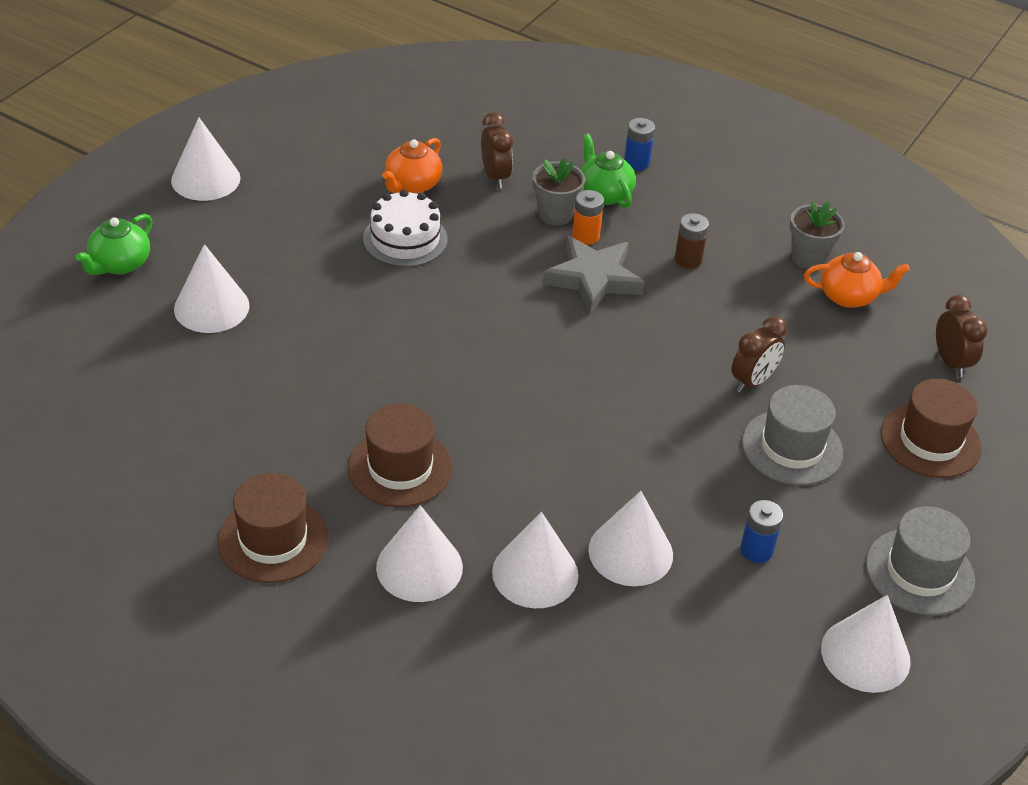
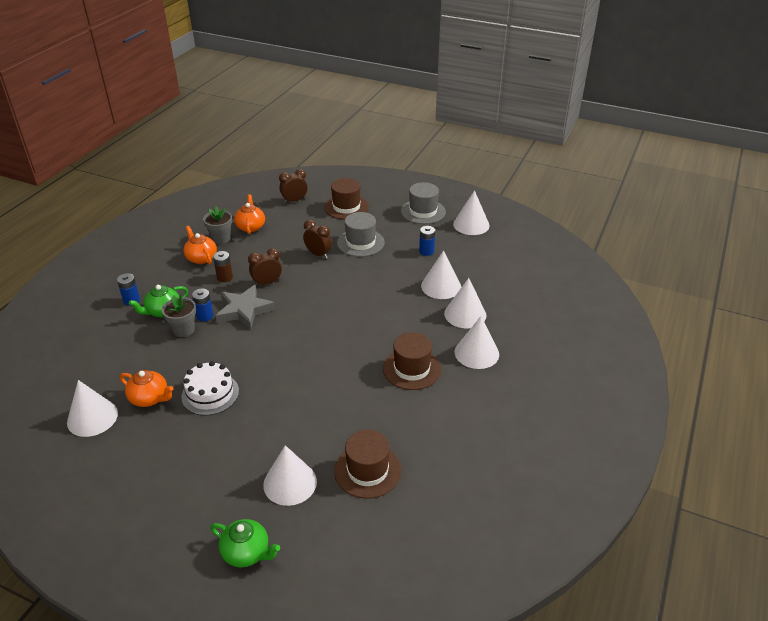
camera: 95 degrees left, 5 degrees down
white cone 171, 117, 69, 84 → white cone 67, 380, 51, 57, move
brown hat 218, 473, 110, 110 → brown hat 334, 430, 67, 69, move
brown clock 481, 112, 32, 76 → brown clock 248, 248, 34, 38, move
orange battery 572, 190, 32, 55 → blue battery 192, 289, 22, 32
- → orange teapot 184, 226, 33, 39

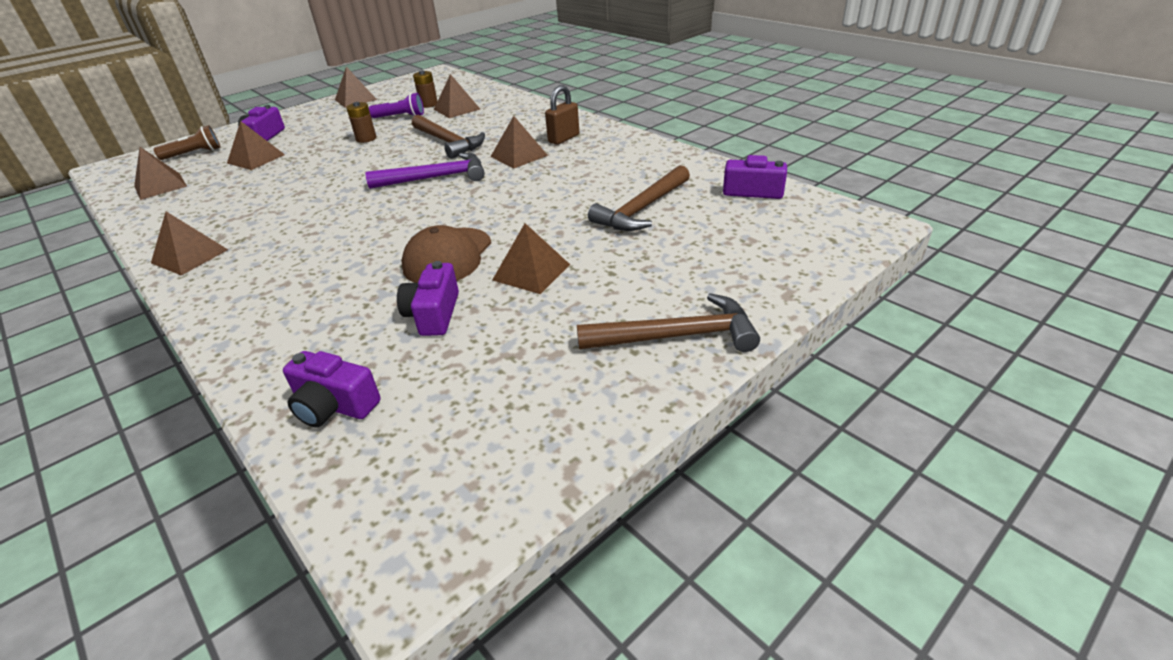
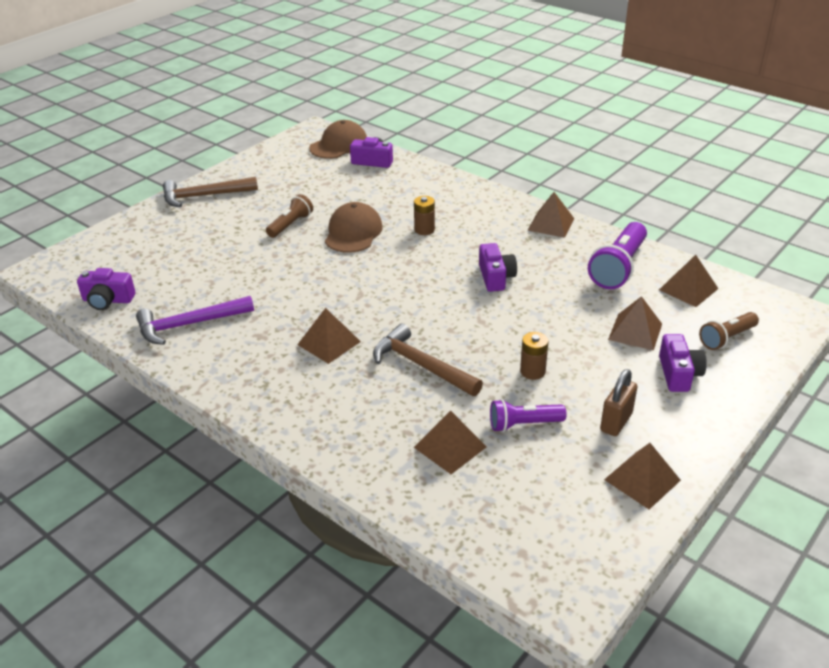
camera: 170 degrees right, 0 degrees up
purple hammer 365, 153, 120, 36 → purple hammer 136, 296, 118, 49, move
purple camera 397, 261, 62, 75 → purple camera 479, 243, 38, 49, move
brown battery 413, 70, 24, 38 → brown battery 414, 196, 21, 39, move
brown pyramid 492, 223, 78, 71 → brown flashlight 266, 194, 47, 44
brown padlock 545, 85, 34, 60 → brown padlock 600, 369, 38, 67, move
brown hammer 588, 165, 102, 66 → -
- → brown cap 309, 120, 58, 39
- → purple flashlight 588, 222, 59, 67

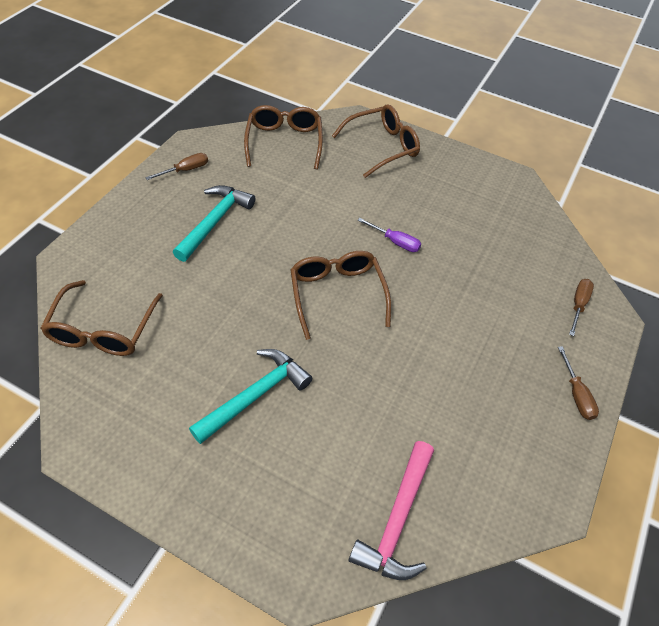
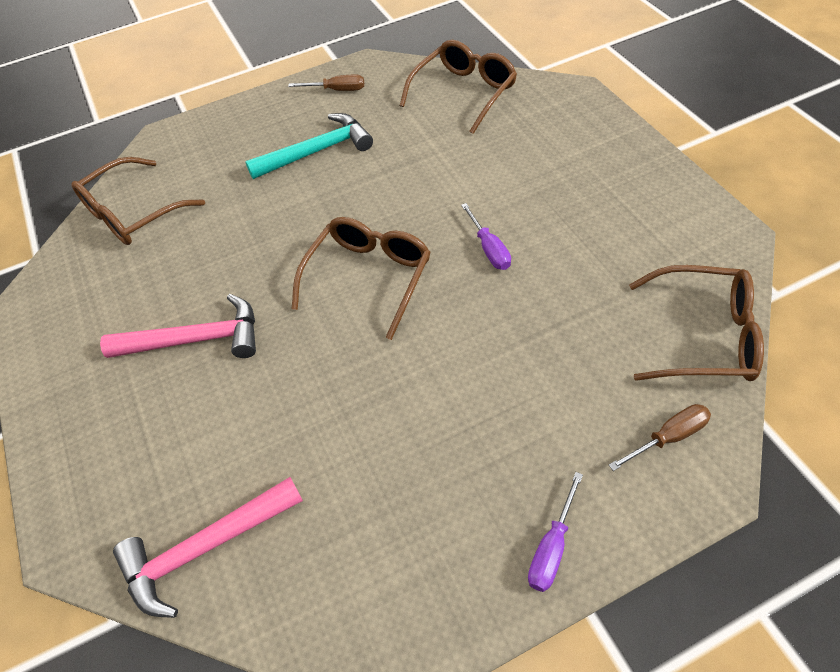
camera: 45 degrees right, 0 degrees up
turquoise hammer 189, 349, 123, 95 → pink hammer 100, 294, 156, 64
brown glasses 332, 104, 88, 74 → brown glasses 629, 265, 135, 116, move
brown screwdriver 558, 346, 41, 74 → purple screwdriver 528, 472, 55, 120

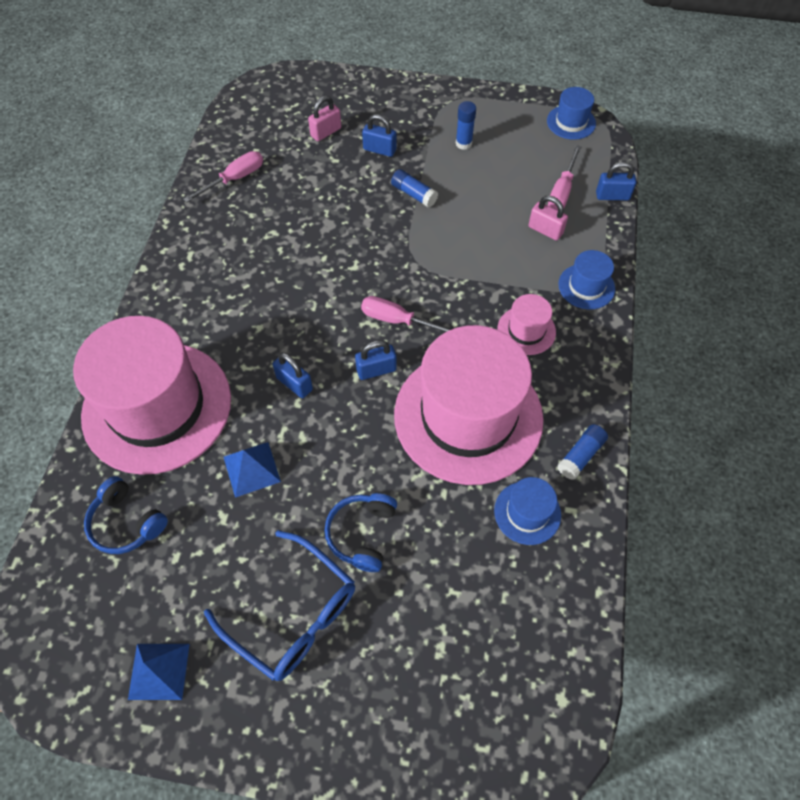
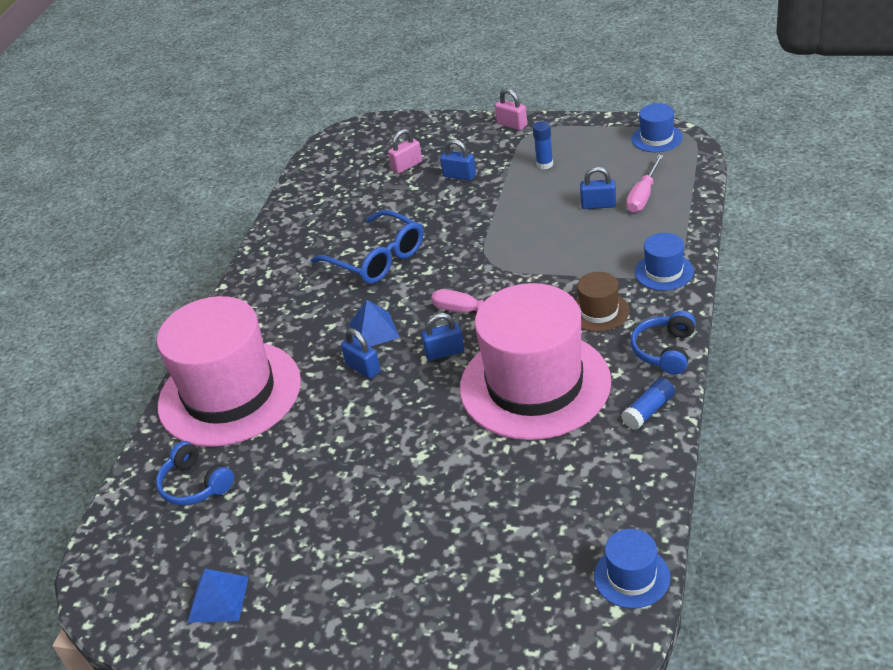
camera: 10 degrees right, 20 degrees down
pink screwdriver 183, 151, 80, 52 → -
blue glasses 204, 530, 151, 151 → blue glasses 311, 210, 112, 74, move
blue pyramid 224, 442, 57, 56 → blue pyramid 349, 300, 51, 47, move
blue headphones 324, 493, 73, 79 → blue headphones 631, 311, 65, 64, move
blue glue stick 391, 169, 47, 39 → -
blue hat 494, 477, 67, 68 → blue hat 594, 529, 76, 79, move
pink hat 497, 294, 59, 61 → brown hat 575, 272, 55, 60
pink padlock 528, 196, 40, 45 → pink padlock 495, 89, 32, 41, move
blue padlock 596, 162, 40, 38 → blue padlock 580, 167, 36, 42, move

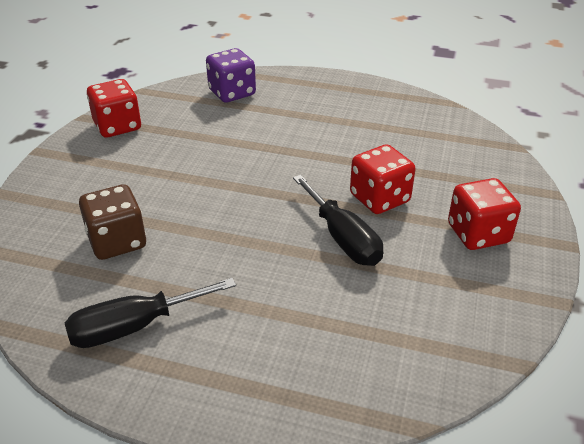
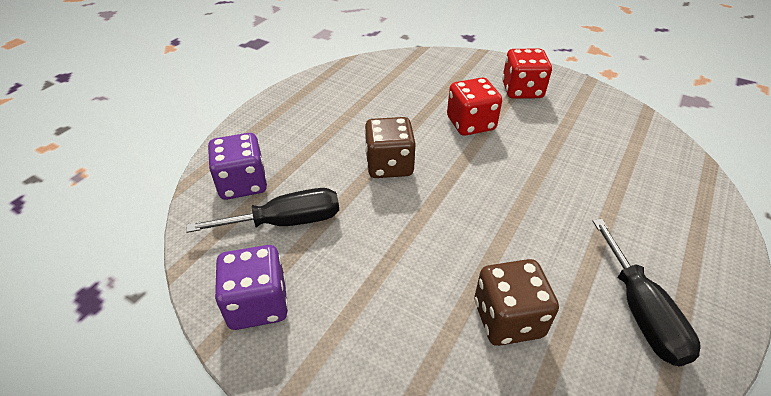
camera: 75 degrees left, 5 degrees up
red dice 87, 79, 54, 58 → purple dice 215, 245, 73, 85
black screwdriver 293, 175, 90, 91 → black screwdriver 186, 188, 153, 45, move
- → brown dice 365, 117, 51, 61

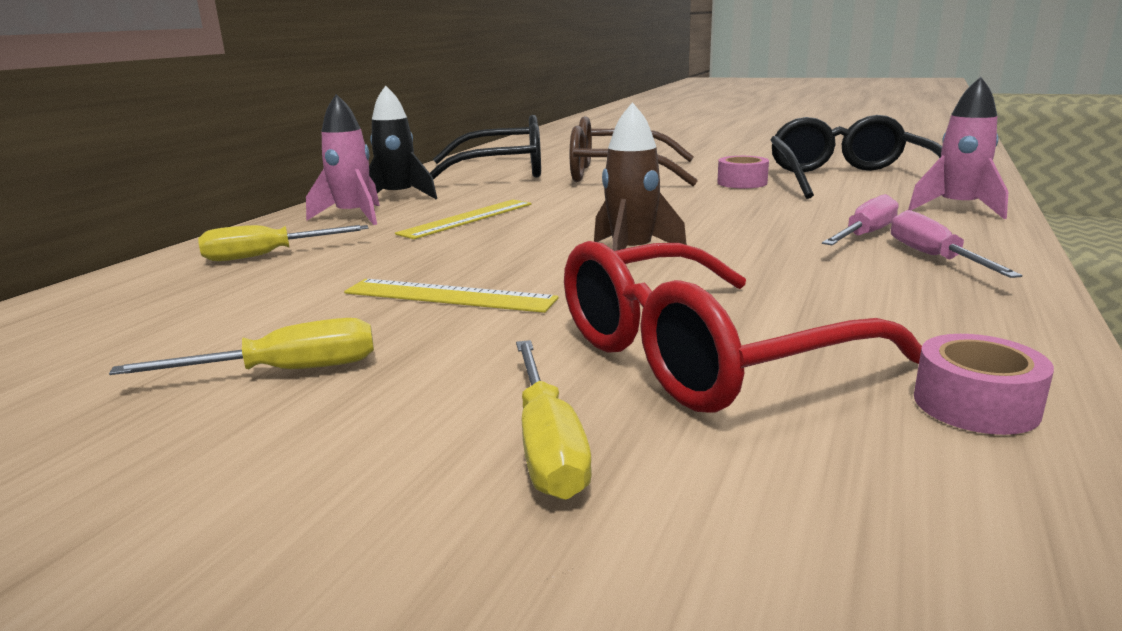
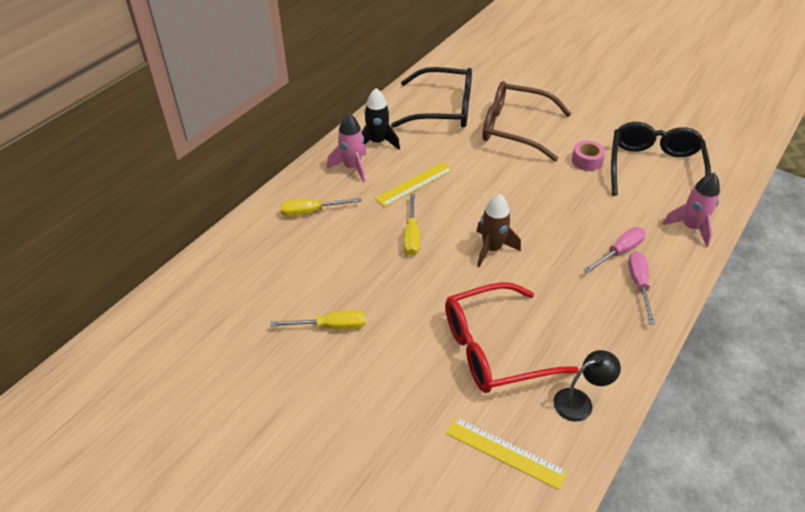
camera: 10 degrees right, 25 degrees up
yellow ruler 344, 279, 215, 34 → yellow ruler 446, 417, 122, 73, move
yellow screwdriver 516, 340, 76, 160 → yellow screwdriver 404, 194, 16, 62, move
pink tape 914, 334, 140, 101 → black lamp 553, 350, 68, 72

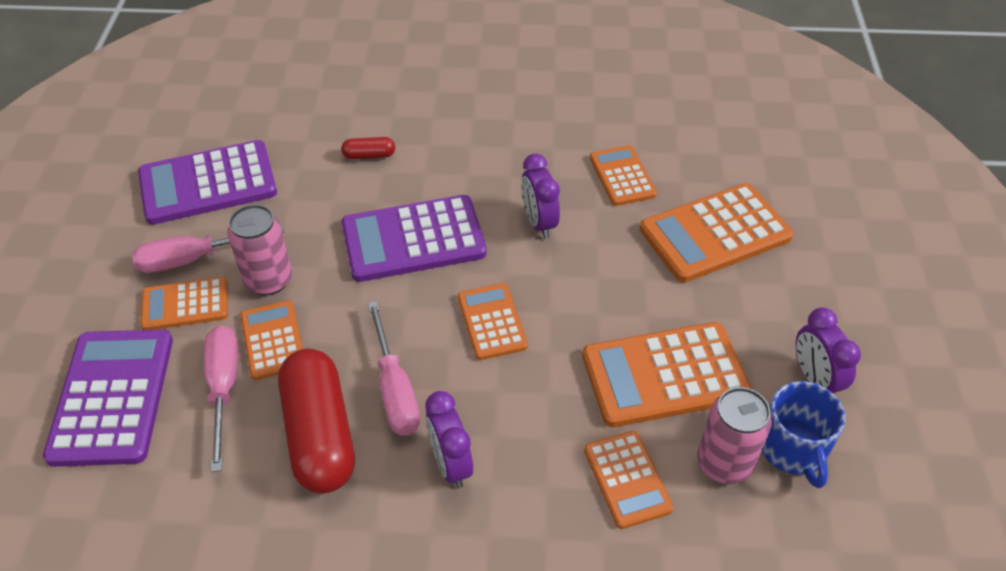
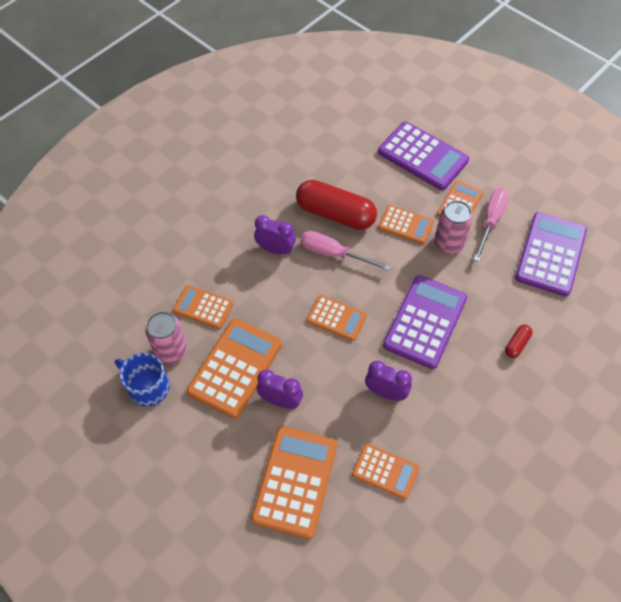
camera: 130 degrees right, 10 degrees up
pink screwdriver 204, 326, 34, 146 → -
purple clock 796, 307, 65, 86 → purple clock 257, 370, 46, 39, move

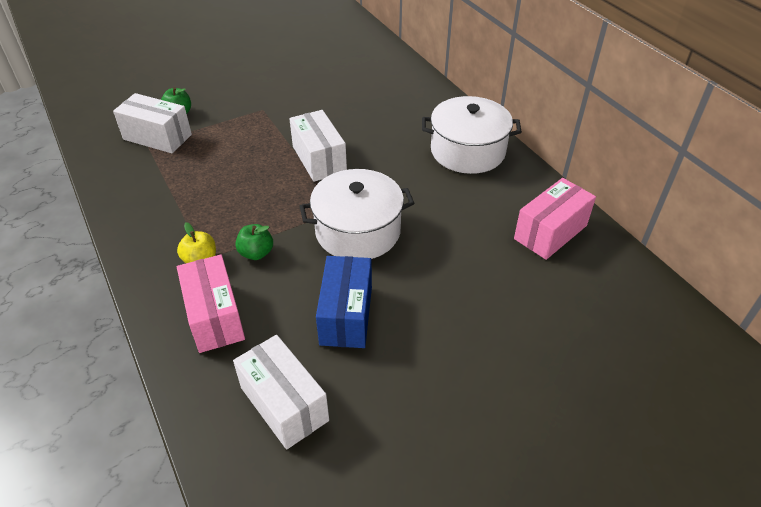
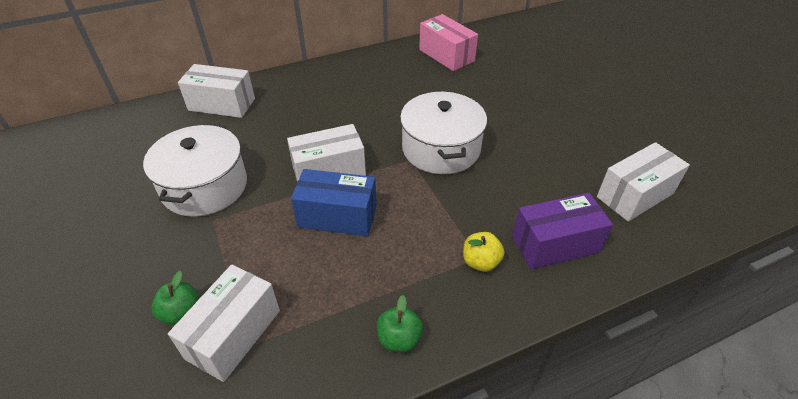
camera: 85 degrees left, 0 degrees up
pink box 177, 255, 68, 98 → purple box 512, 193, 101, 77
green apple 235, 224, 38, 36 → green apple 377, 295, 46, 57, move
blue box 316, 256, 56, 92 → blue box 291, 169, 86, 67, move
white pot 422, 96, 100, 78 → white pot 143, 124, 104, 93, move
- → white box 178, 64, 77, 54

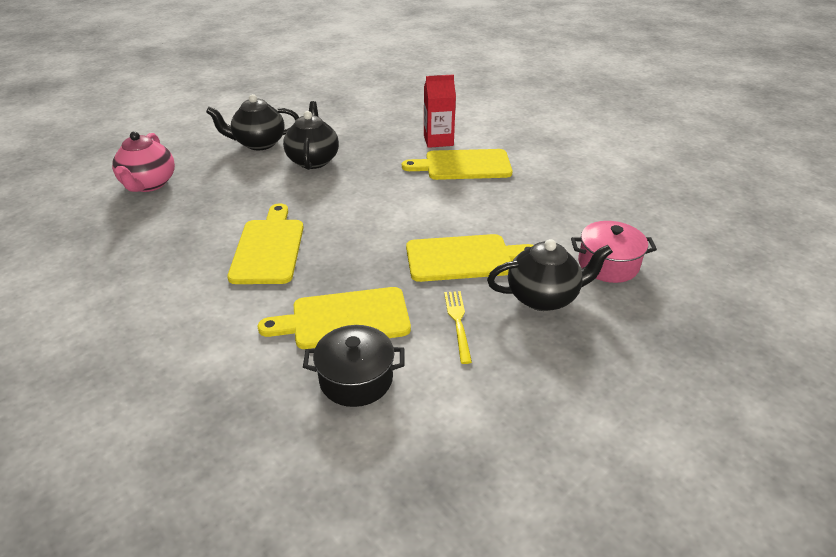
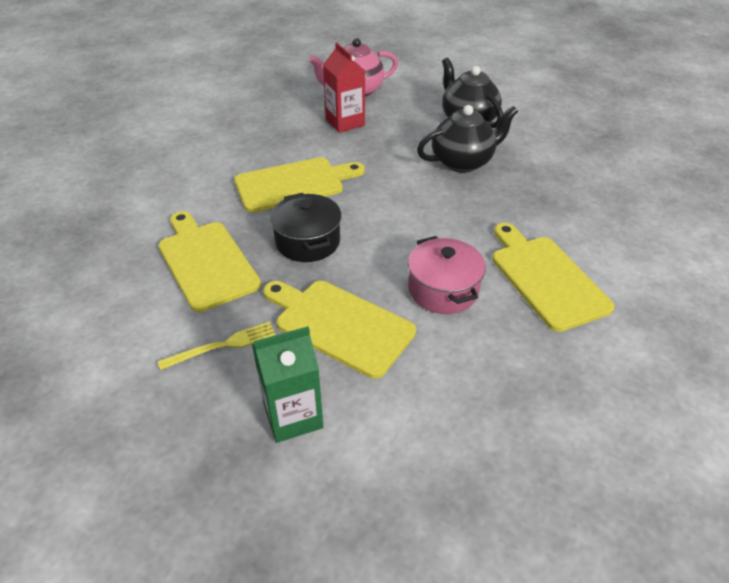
camera: 70 degrees right, 5 degrees up
black pot 303, 325, 101, 82 → black pot 270, 193, 72, 69, move
yellow cutting board 406, 234, 128, 48 → yellow cutting board 263, 281, 153, 98, 150 degrees clockwise
red carton 424, 74, 32, 74 → red carton 323, 43, 42, 90, move
black teapot 487, 239, 126, 72 → green carton 252, 326, 71, 117
pink pot 571, 221, 86, 62 → pink pot 408, 236, 78, 78, move

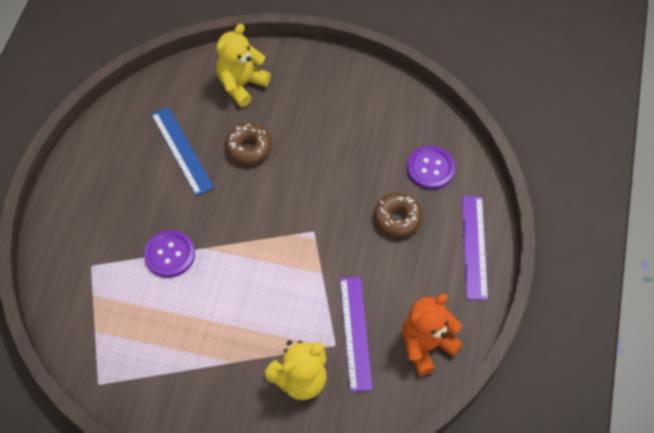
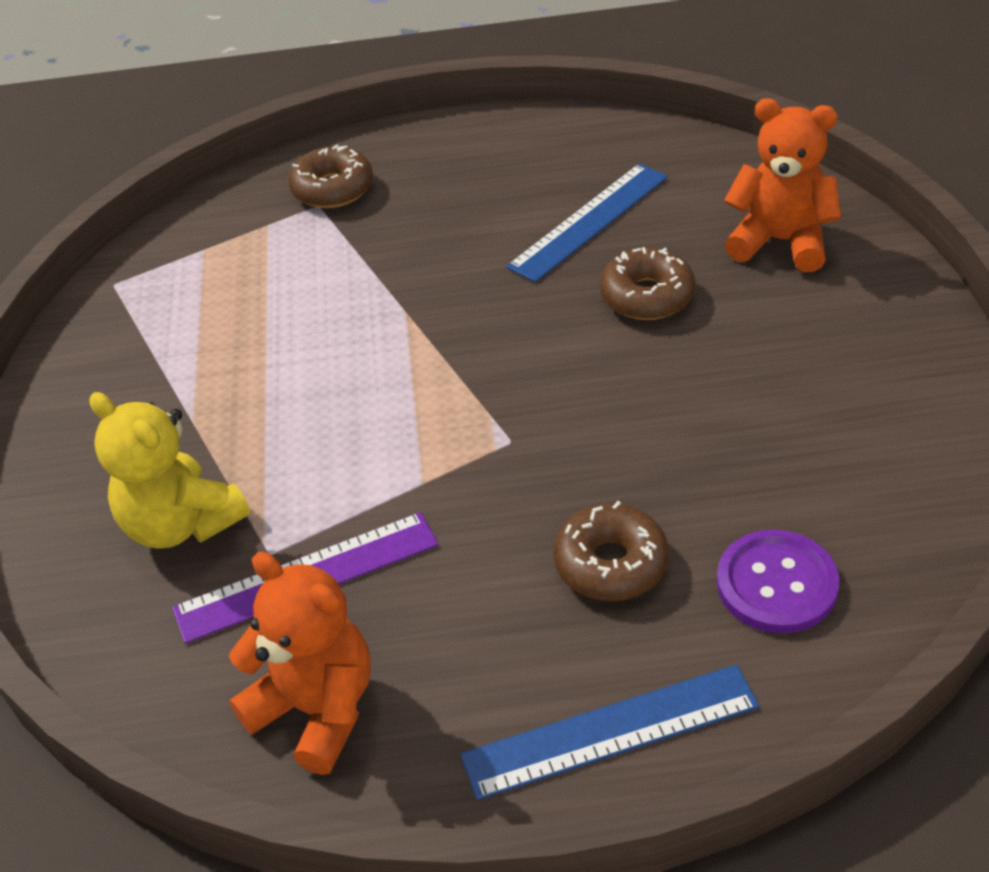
camera: 75 degrees right, 15 degrees down
purple button 144, 230, 51, 48 → -
yellow teddy bear 217, 24, 54, 83 → orange teddy bear 724, 99, 117, 173
purple ruler 462, 196, 26, 104 → blue ruler 461, 664, 299, 136
- → brown donut 288, 144, 85, 64

